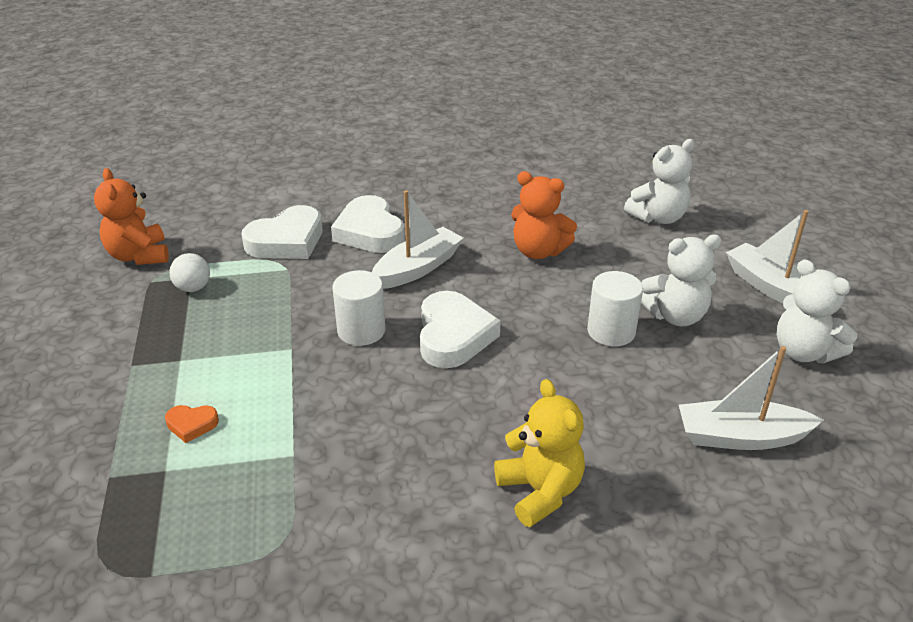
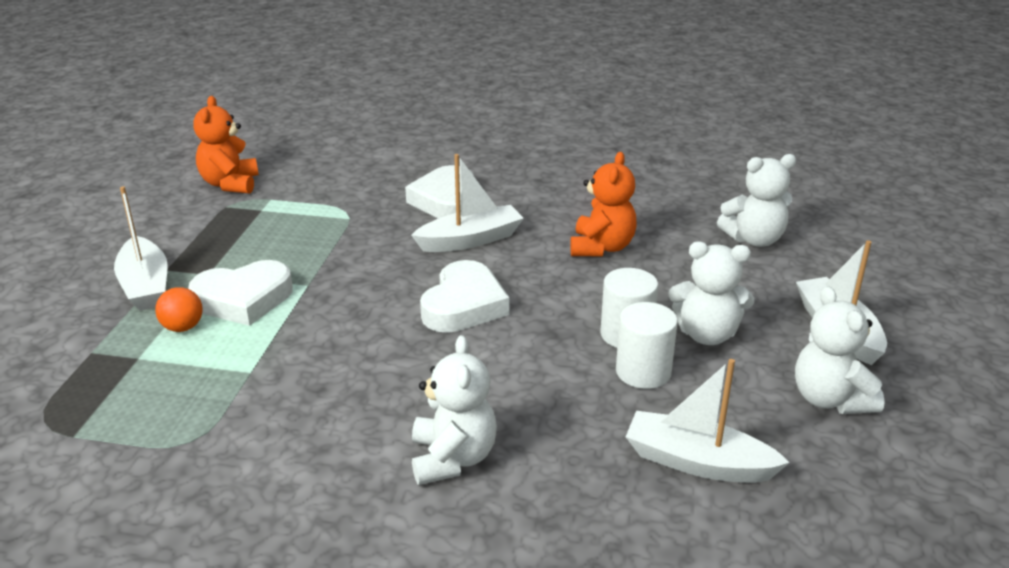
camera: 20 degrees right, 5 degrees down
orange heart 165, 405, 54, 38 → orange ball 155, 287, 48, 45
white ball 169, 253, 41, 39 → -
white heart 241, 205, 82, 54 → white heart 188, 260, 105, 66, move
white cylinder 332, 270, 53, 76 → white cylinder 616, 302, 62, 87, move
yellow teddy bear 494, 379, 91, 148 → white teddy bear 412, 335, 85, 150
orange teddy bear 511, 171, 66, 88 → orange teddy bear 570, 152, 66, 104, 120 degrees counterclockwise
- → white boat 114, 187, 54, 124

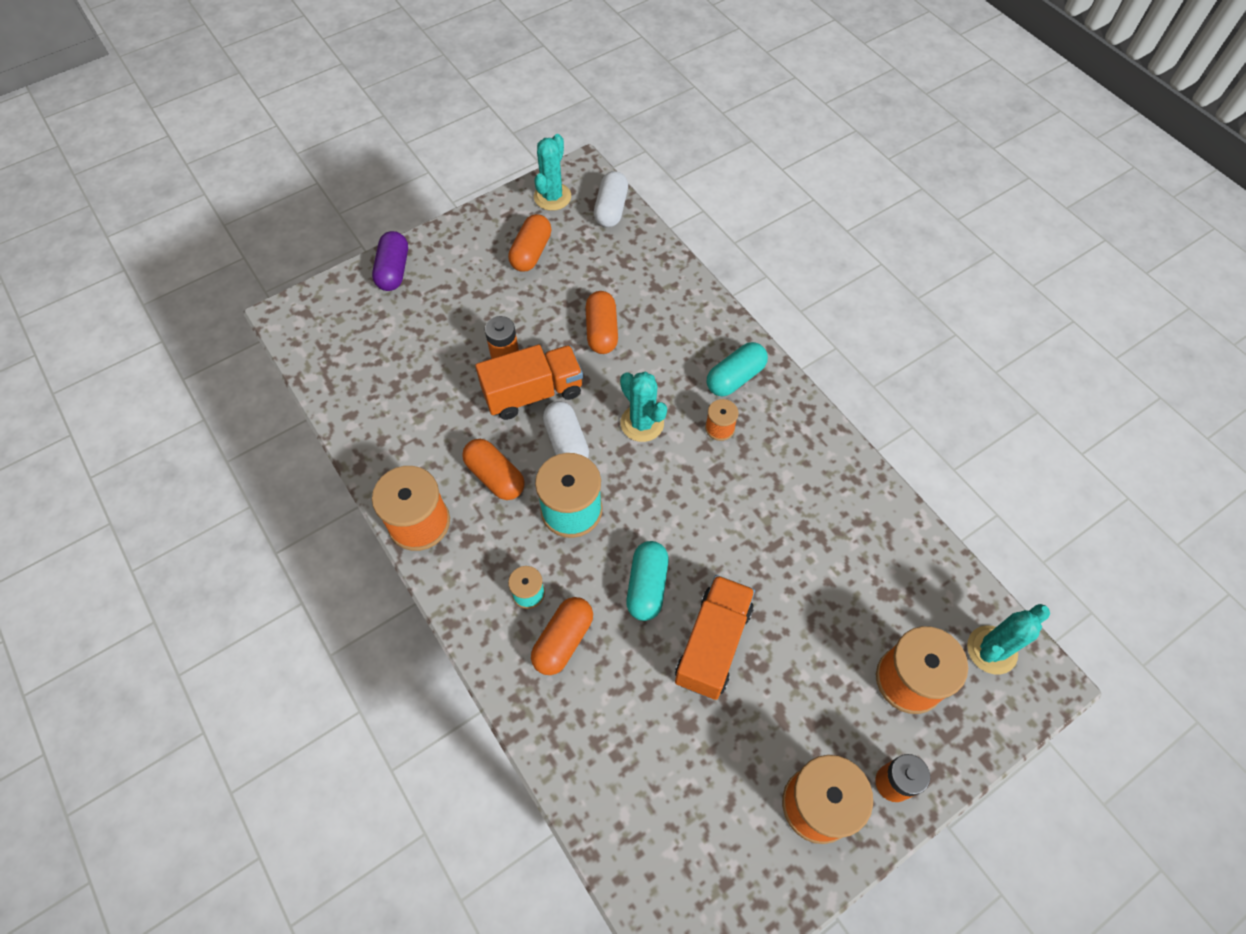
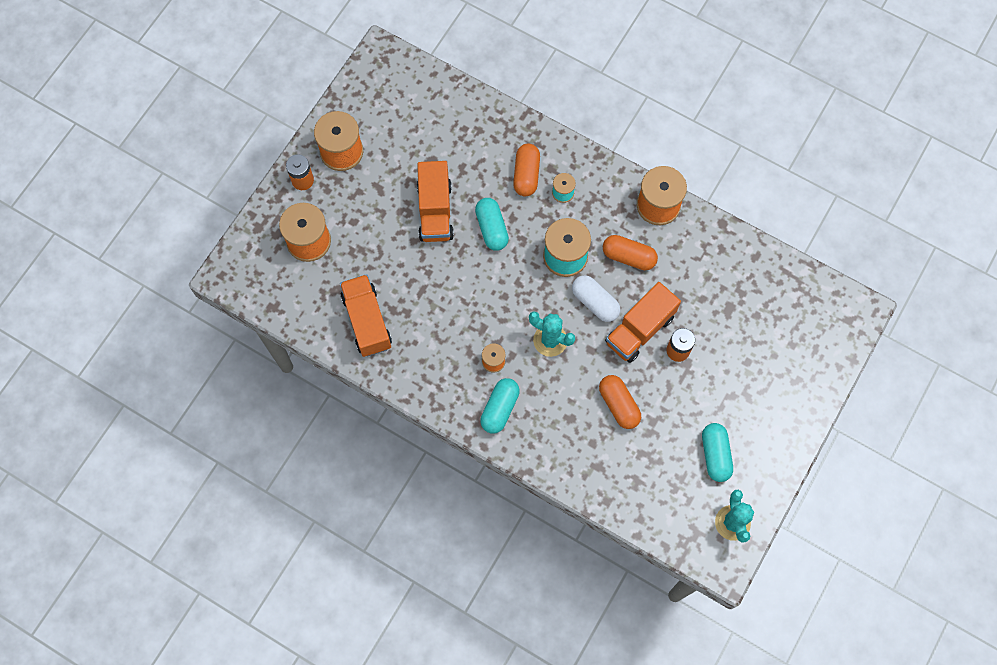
camera: 155 degrees right, 10 degrees up
purple capsule 372, 231, 36, 60 → -
orange capsule 508, 214, 43, 58 → turquoise capsule 702, 423, 31, 59
white capsule 594, 171, 34, 56 → -
turquoise cactus 967, 604, 83, 71 → -
- → orange truck 340, 274, 52, 83

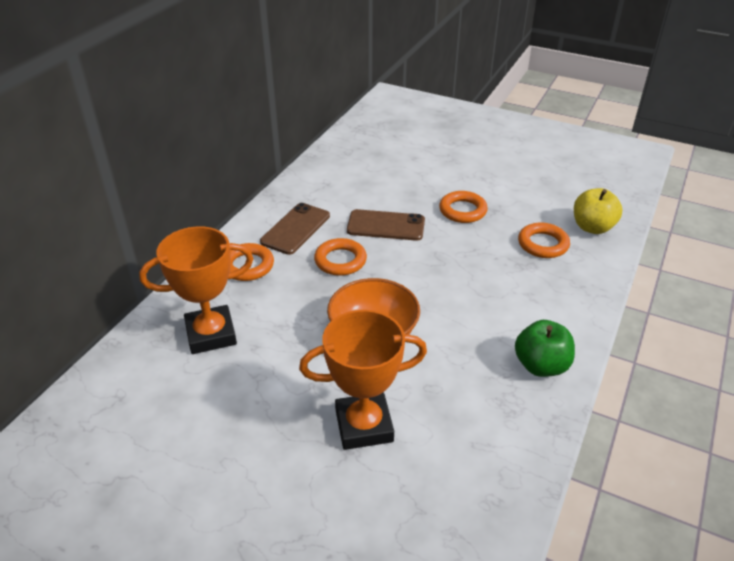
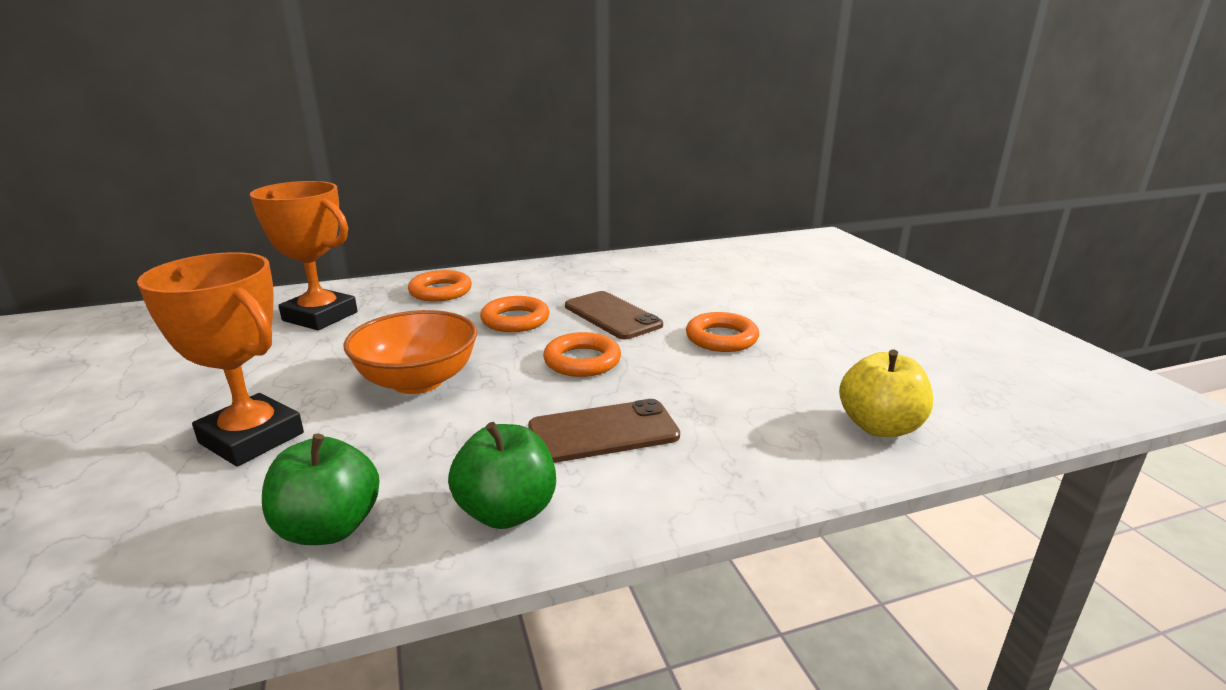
camera: 45 degrees right, 15 degrees down
brown phone 260, 203, 70, 52 → brown phone 528, 399, 152, 64, move
orange ring 518, 223, 52, 35 → orange ring 543, 332, 78, 45, move
- → green apple 262, 434, 118, 111

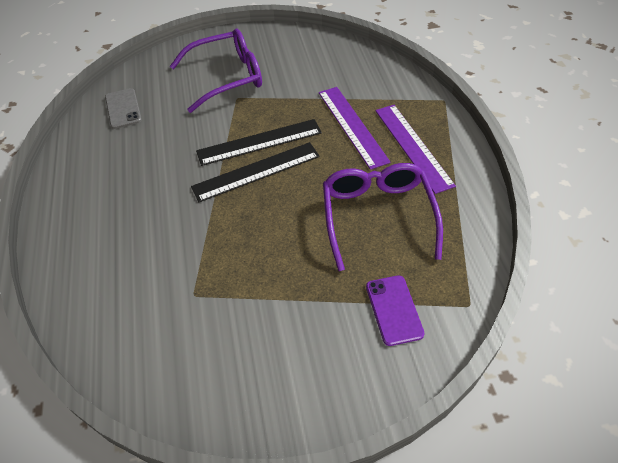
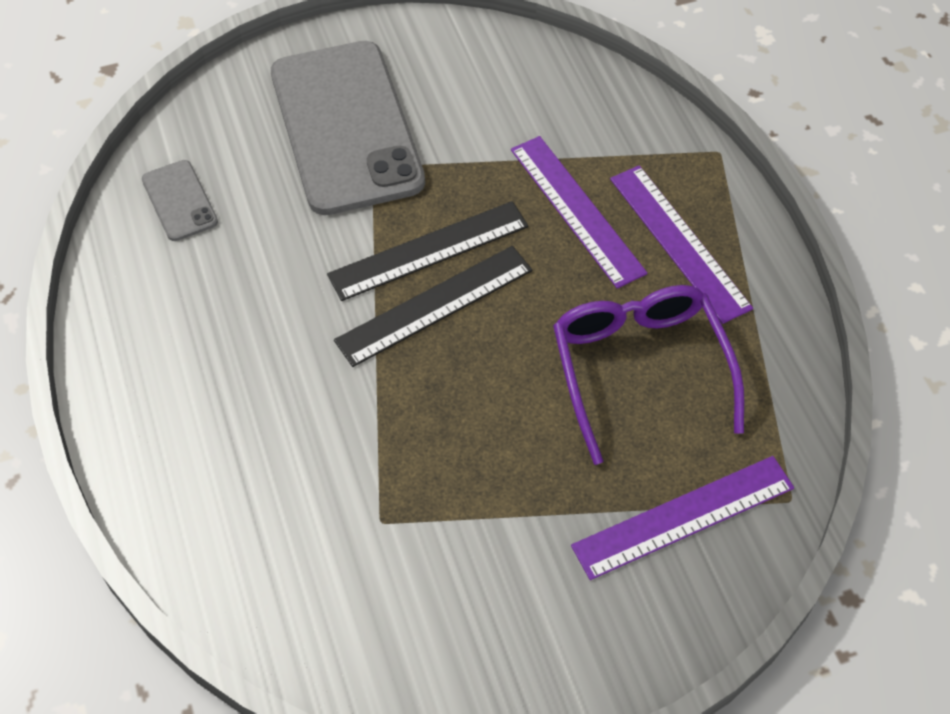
camera: 10 degrees left, 5 degrees up
purple glasses 170, 29, 92, 84 → grey phone 271, 41, 154, 174
purple phone 366, 275, 59, 71 → purple ruler 571, 456, 223, 124

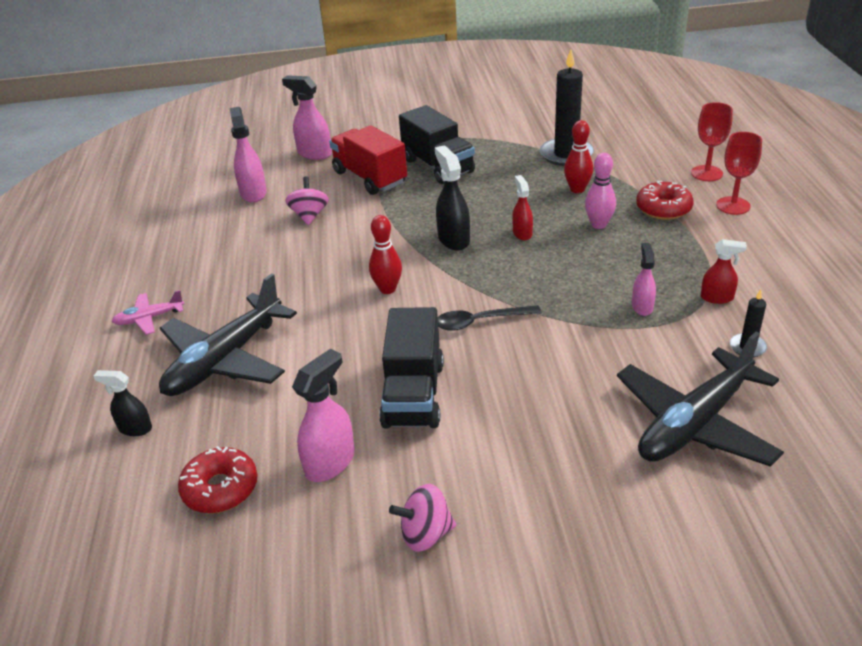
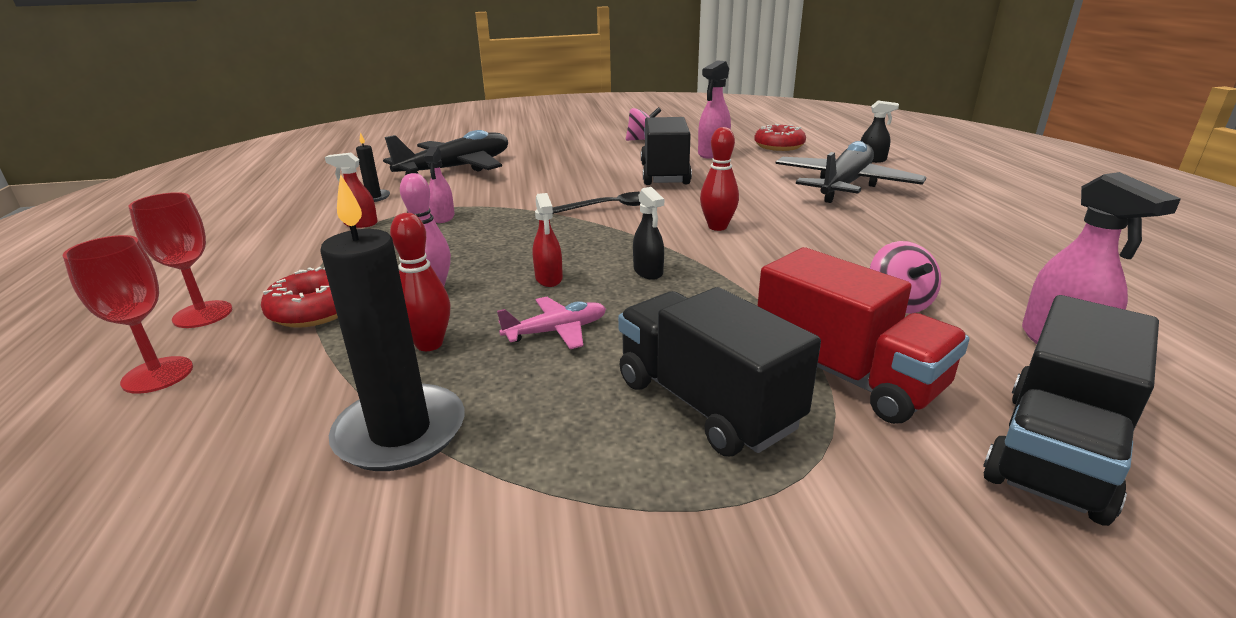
camera: 175 degrees right, 10 degrees down
pink plane 111, 290, 73, 45 → pink plane 497, 297, 109, 52, move
pink spray bottle 282, 75, 50, 85 → black truck 983, 295, 176, 231
black spray bottle 435, 145, 35, 105 → black spray bottle 633, 187, 31, 93, x0.63

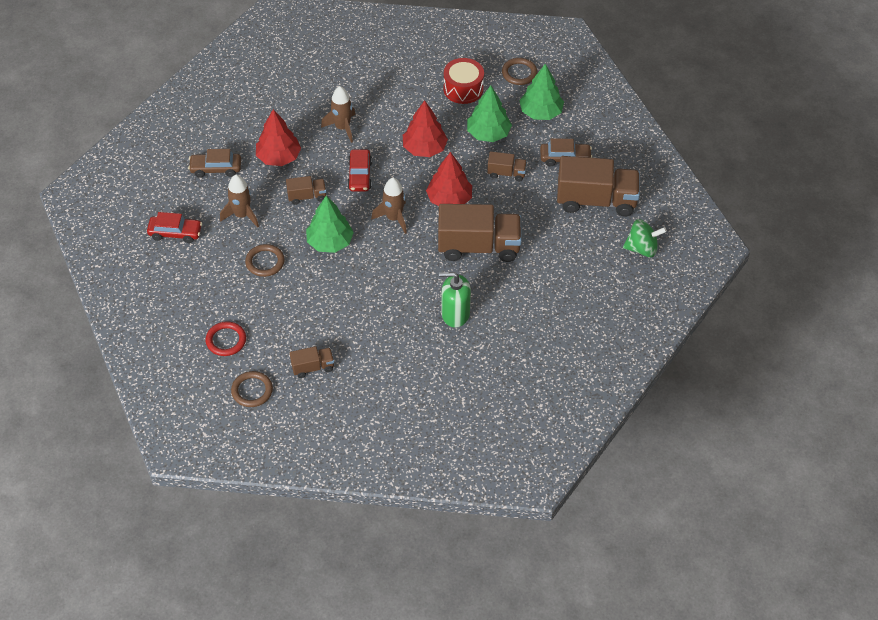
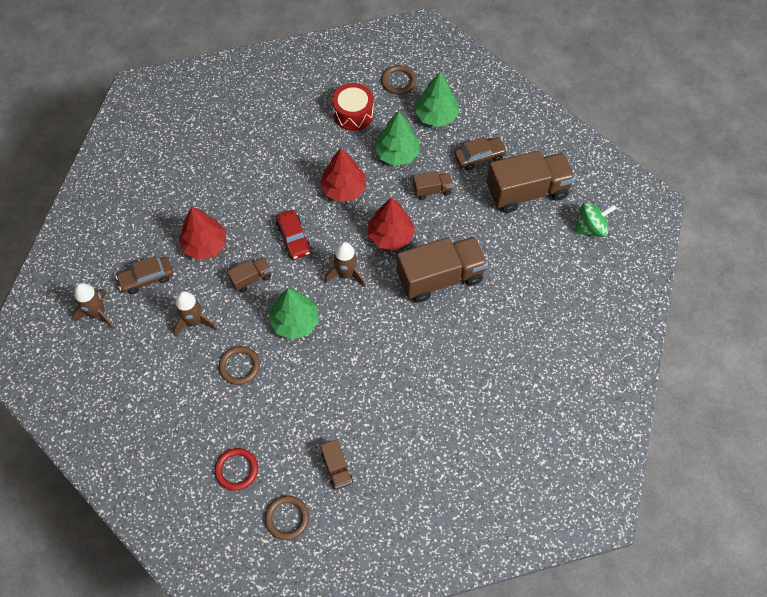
camera: 20 degrees left, 10 degrees up
red car 147, 212, 55, 31 → -
brown truck 290, 346, 44, 32 → brown truck 320, 439, 33, 50, 105 degrees clockwise
brown rocket 321, 86, 35, 57 → brown rocket 72, 283, 43, 46, move
green soap dispenser 439, 272, 32, 55 → -

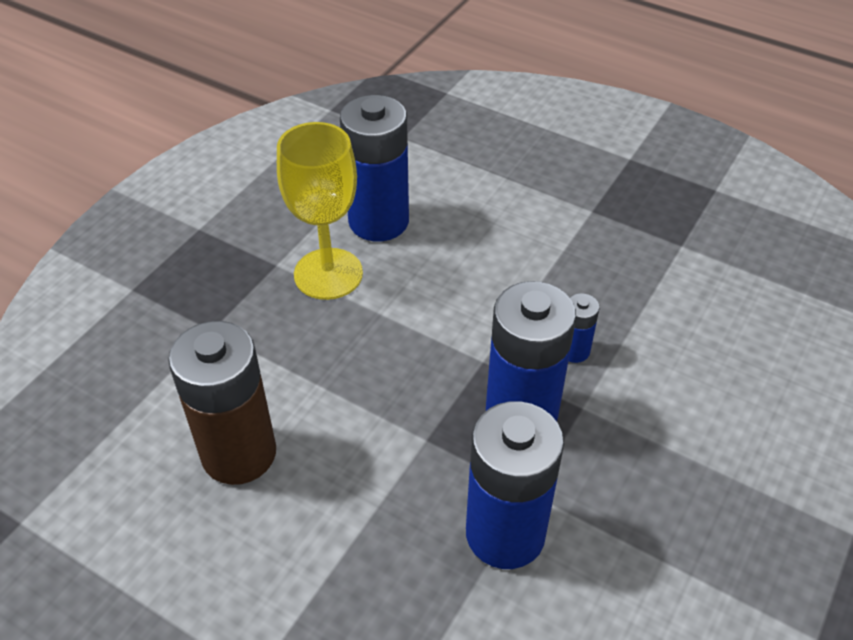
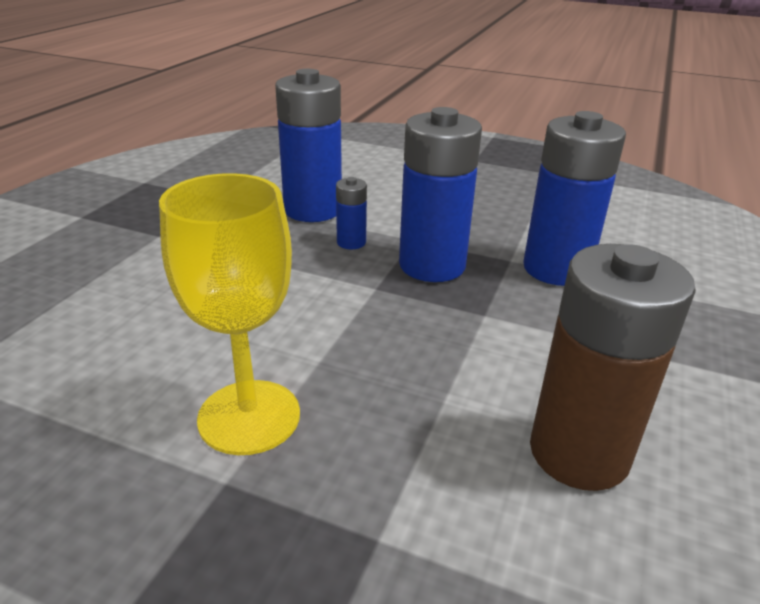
camera: 100 degrees left, 15 degrees down
blue battery 340, 95, 69, 147 → blue battery 275, 69, 67, 153, move

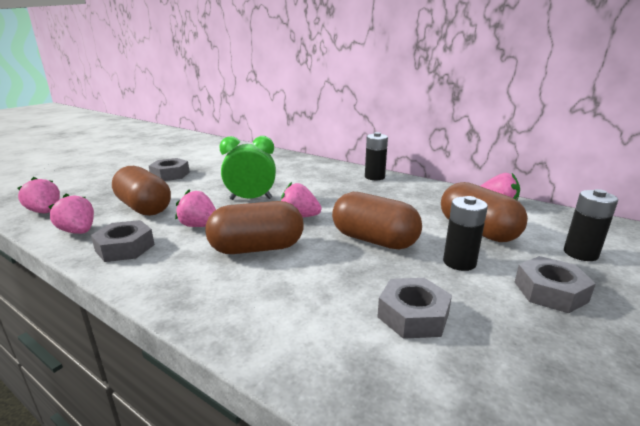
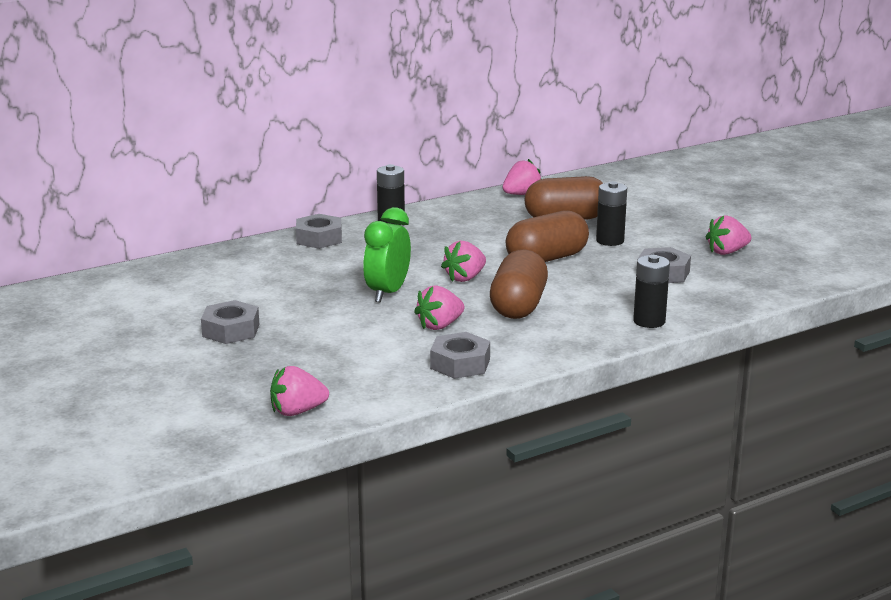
camera: 65 degrees left, 0 degrees up
pink strawberry 48, 194, 46, 40 → pink strawberry 705, 215, 46, 40, move
brown capsule 112, 166, 59, 50 → -
grey nut 515, 256, 81, 57 → grey nut 296, 214, 46, 35, move
black battery 564, 189, 54, 72 → black battery 633, 255, 37, 73, move

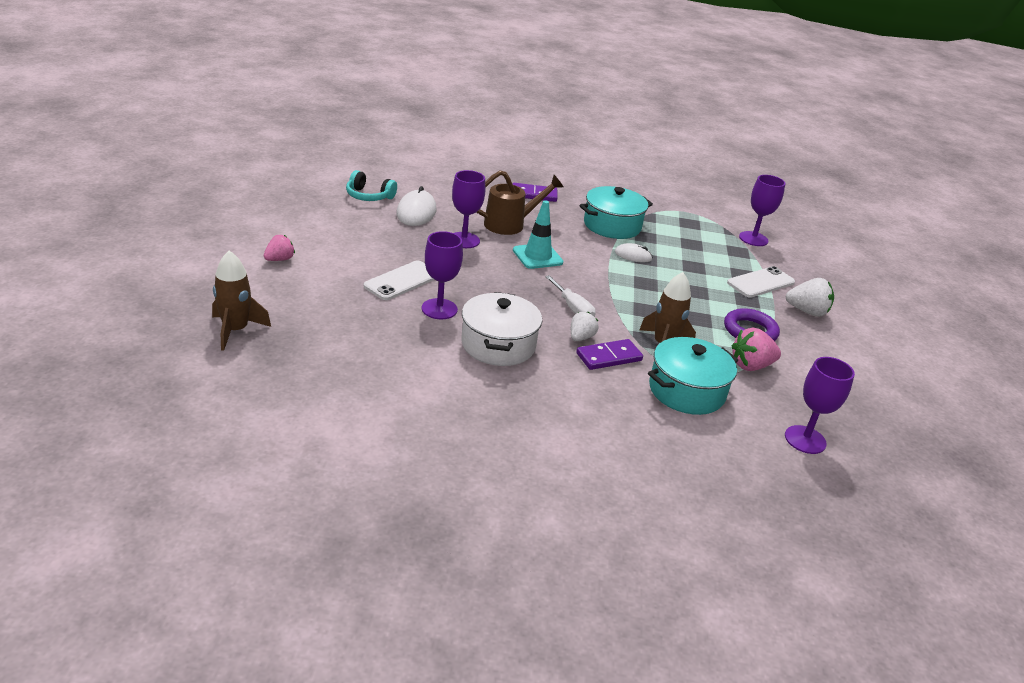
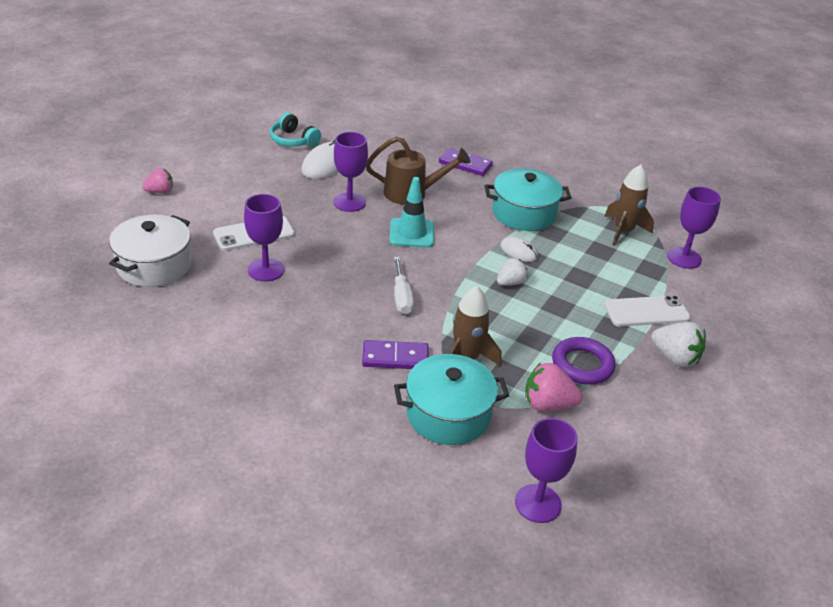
camera: 25 degrees right, 5 degrees up
brown rocket 212, 251, 59, 100 → brown rocket 604, 165, 50, 81, move
white pot 461, 292, 81, 74 → white pot 109, 215, 82, 72, move
white strawberry 571, 312, 28, 29 → white strawberry 497, 258, 31, 28, move

